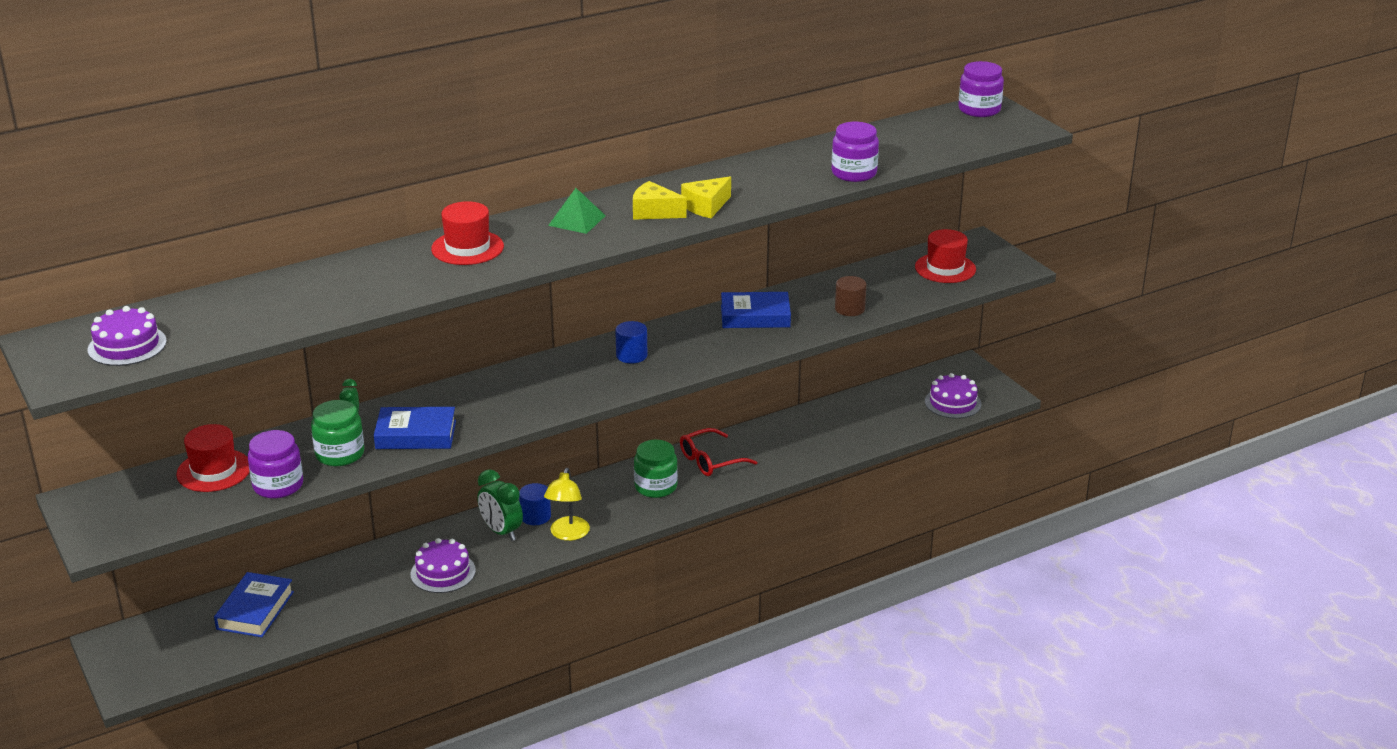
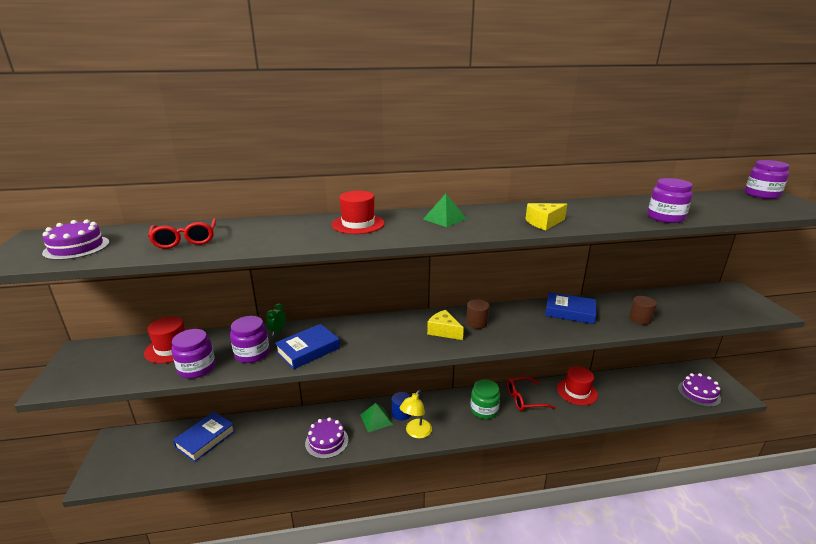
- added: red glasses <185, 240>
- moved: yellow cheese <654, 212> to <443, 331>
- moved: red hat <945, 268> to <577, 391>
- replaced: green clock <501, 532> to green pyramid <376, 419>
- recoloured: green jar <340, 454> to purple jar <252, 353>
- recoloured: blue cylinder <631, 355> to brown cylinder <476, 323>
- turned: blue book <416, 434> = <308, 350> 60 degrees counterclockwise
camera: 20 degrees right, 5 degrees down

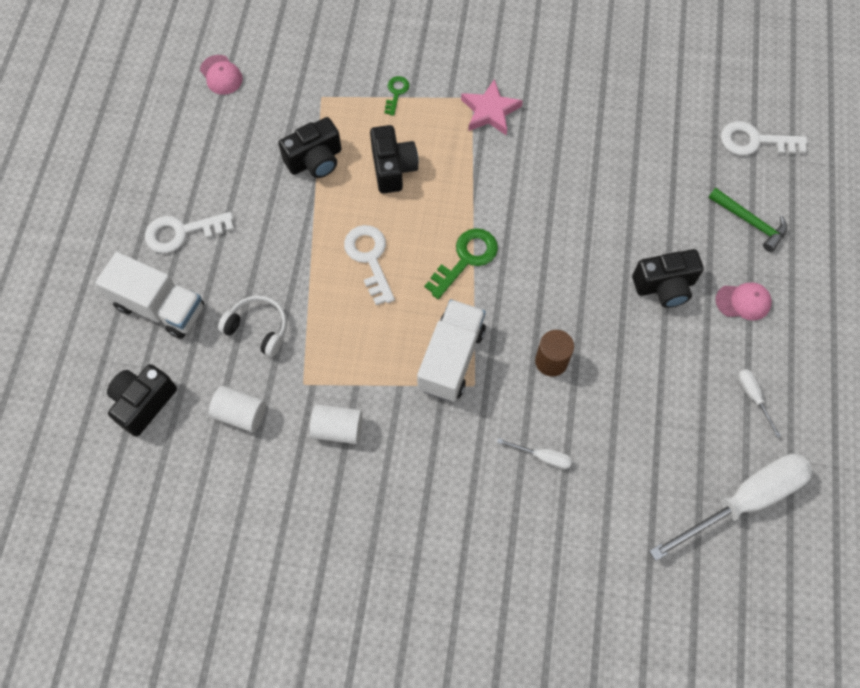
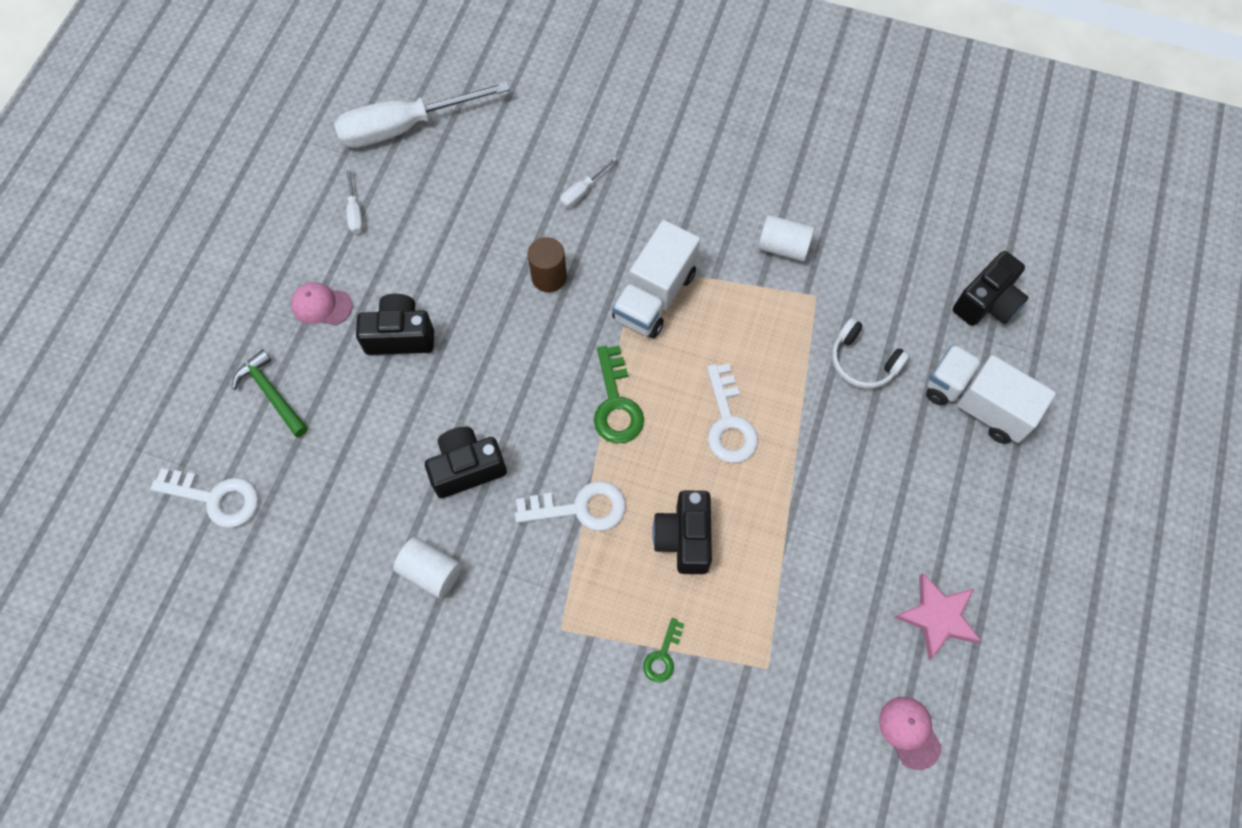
- moved: white key <182, 232> to <580, 508>
- moved: white cylinder <240, 414> to <431, 571>
- moved: black camera <315, 160> to <467, 468>
- moved: pink star <490, 111> to <937, 617>
- turned: green key <466, 259> = <616, 403> 60 degrees counterclockwise
- turned: white screwdriver <542, 457> = <582, 191> 75 degrees counterclockwise
camera: 170 degrees left, 0 degrees up

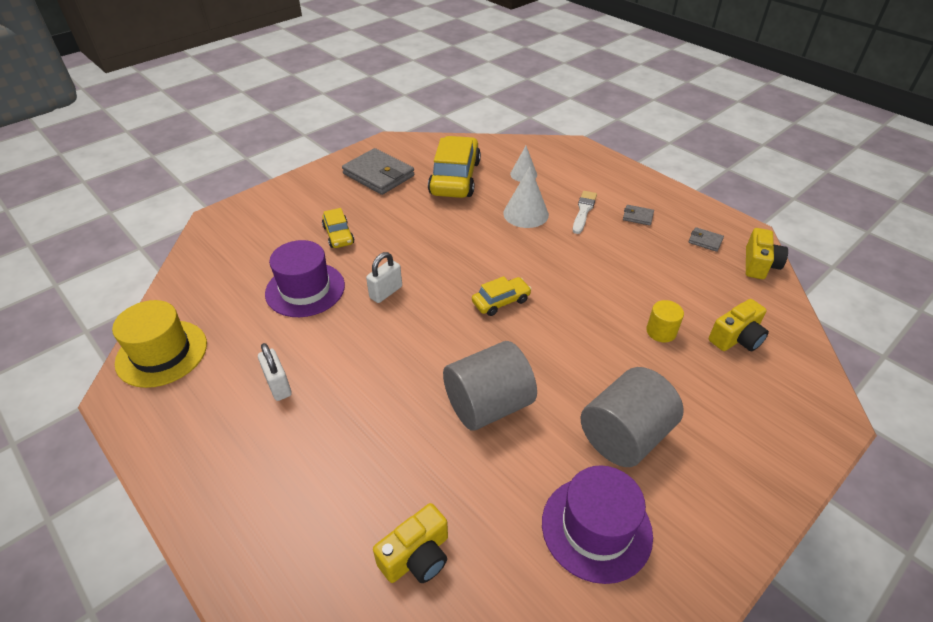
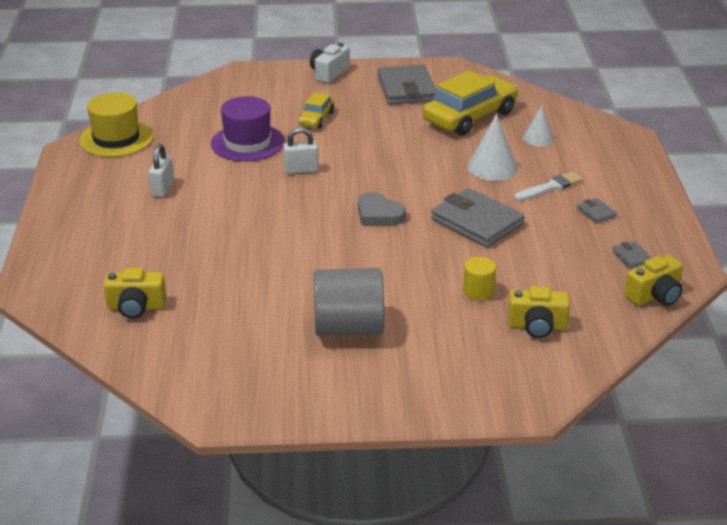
- removed: grey cylinder <488, 405>
- removed: purple hat <596, 528>
- added: white camera <329, 73>
- added: grey wallet <477, 222>
- replaced: yellow car <501, 301> to grey heart <378, 214>
camera: 40 degrees right, 10 degrees down

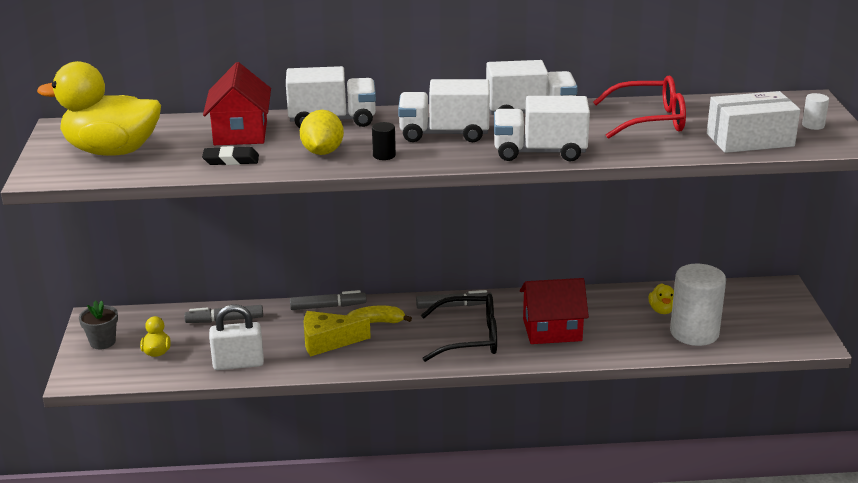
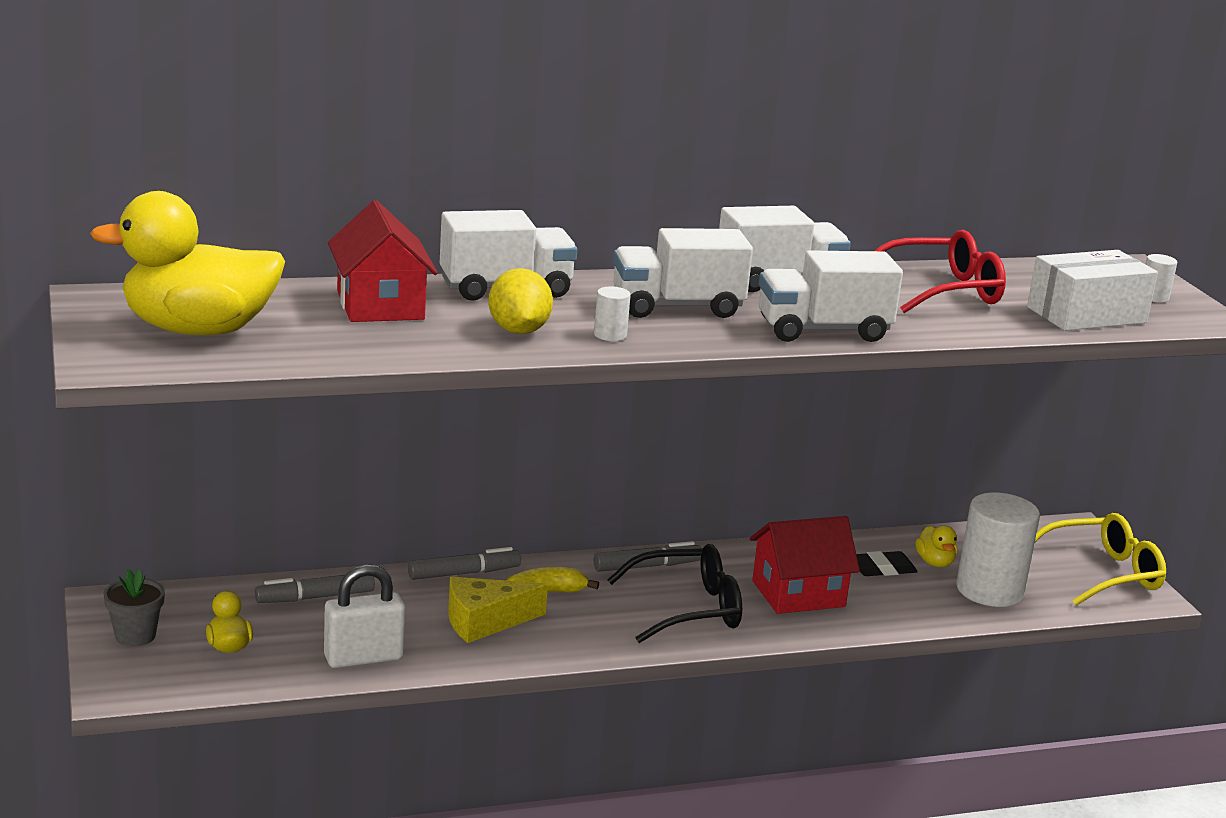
- added: yellow glasses <1103, 573>
- moved: black eraser <231, 160> to <882, 568>
- recoloured: black cylinder <384, 155> to white cylinder <610, 335>
camera: 15 degrees left, 5 degrees down

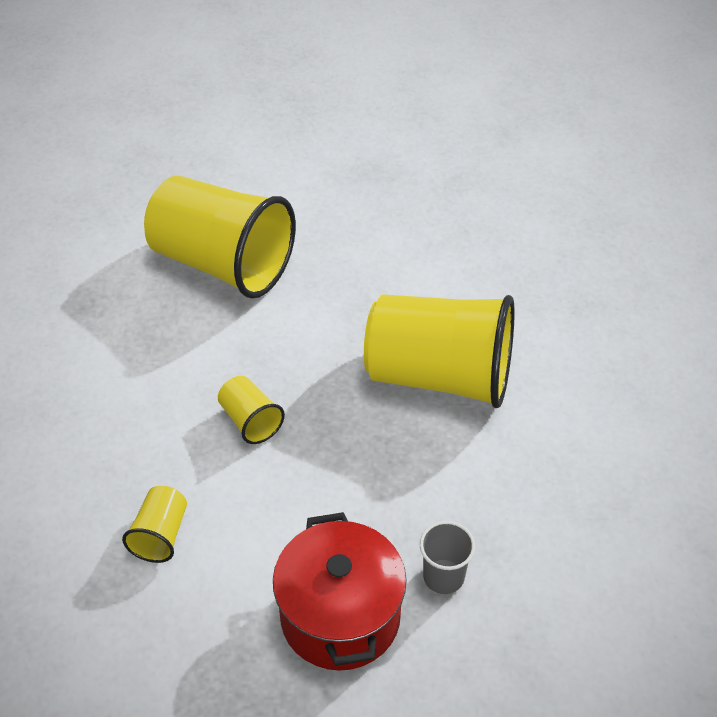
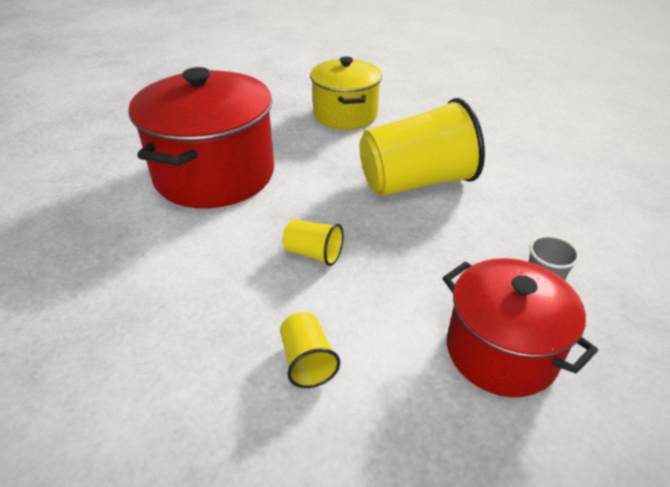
- added: yellow pot <345, 115>
- replaced: yellow cup <222, 262> to red pot <214, 174>
camera: 30 degrees left, 10 degrees down

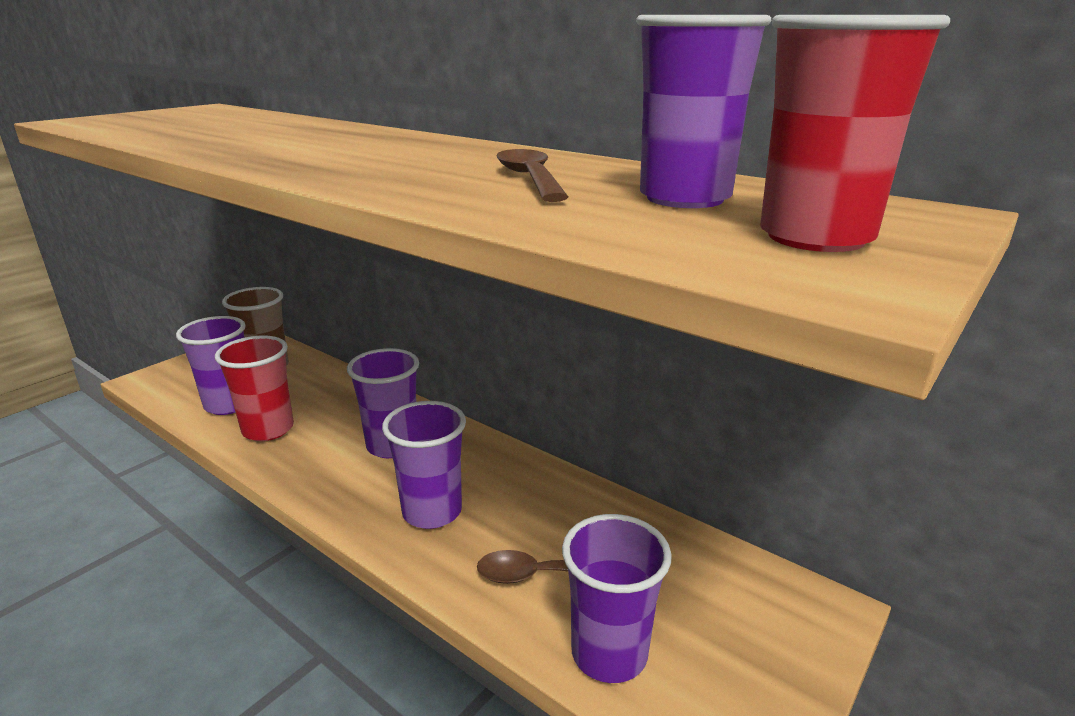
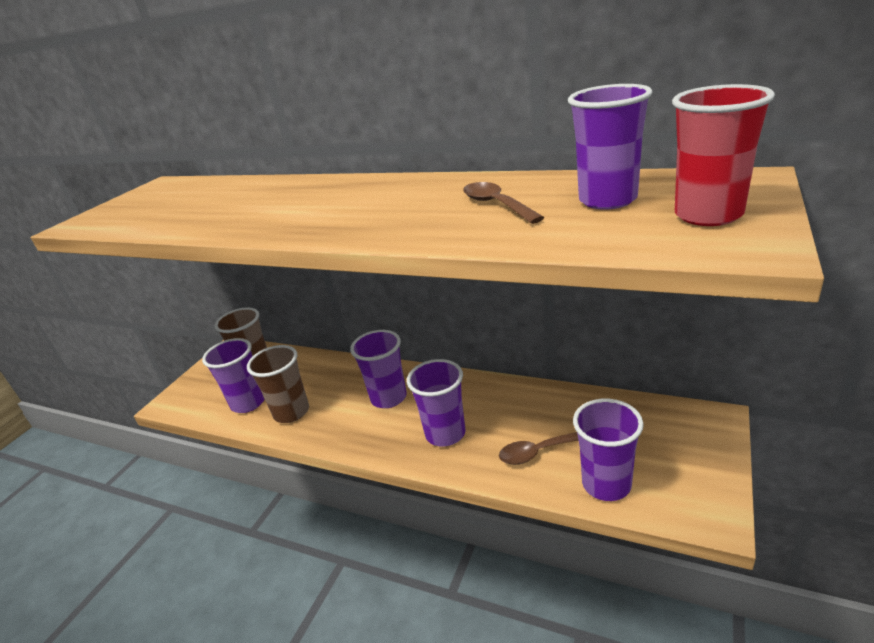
- recoloured: red cup <268, 429> to brown cup <291, 412>
camera: 10 degrees left, 5 degrees up

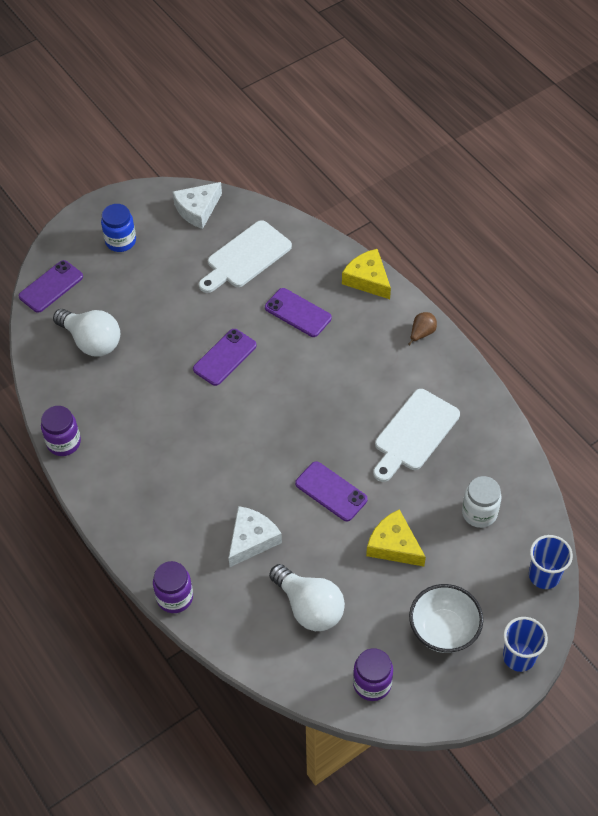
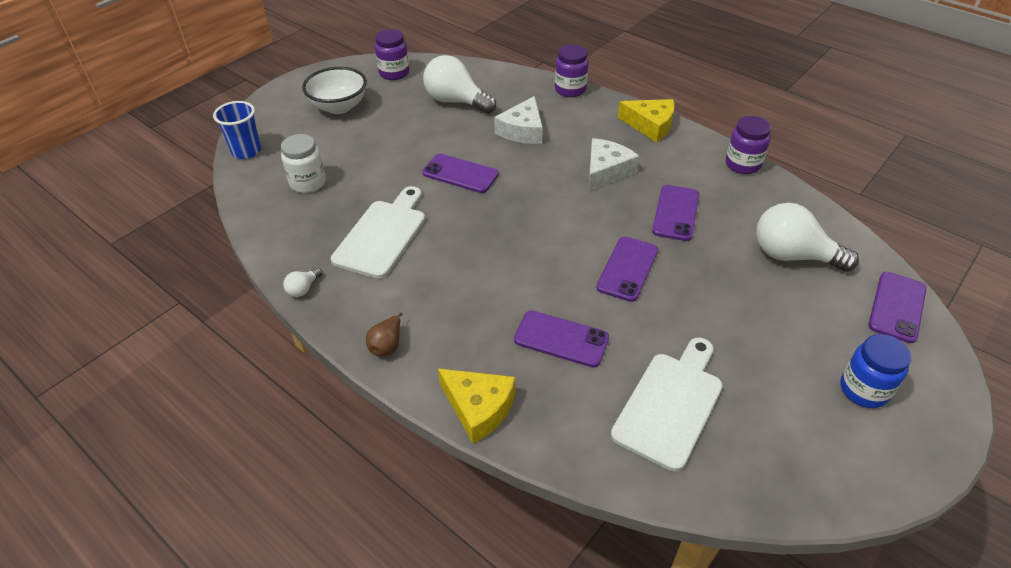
- removed: blue cup <519, 657>
- added: white light bulb <303, 289>
- added: purple phone <676, 213>
- moved: white cheese <197, 209> to <606, 171>
- moved: yellow cheese <394, 545> to <650, 125>
camera: 165 degrees right, 10 degrees down

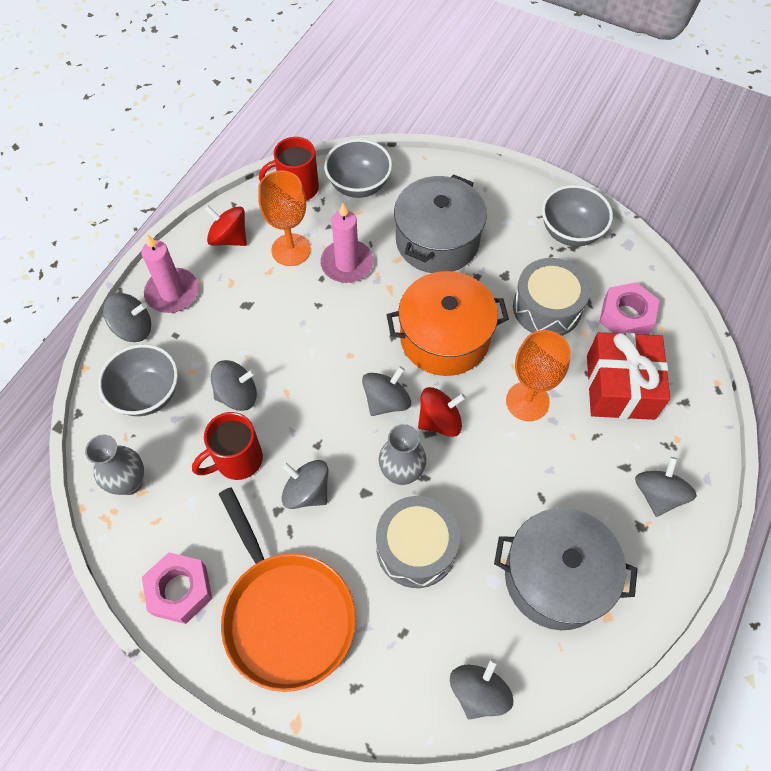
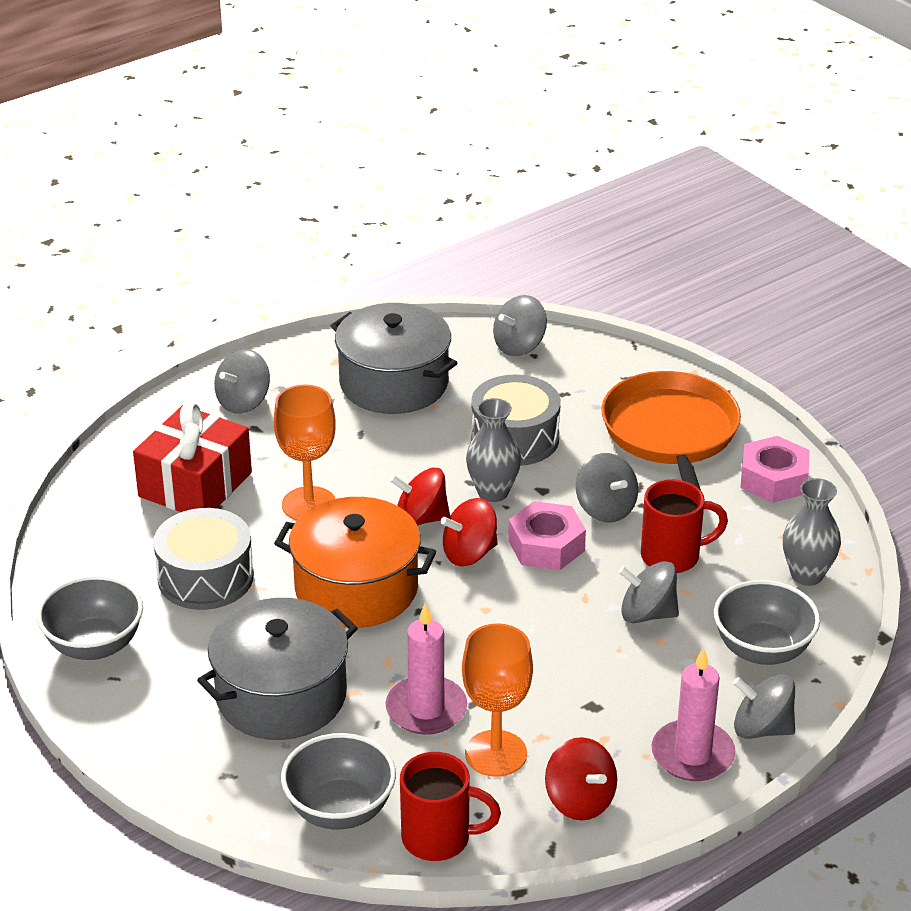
- moved: pink nut <626, 316> to <546, 545>
- recoloured: grey spinning top <386, 401> to red spinning top <469, 553>
camera: 155 degrees left, 25 degrees down

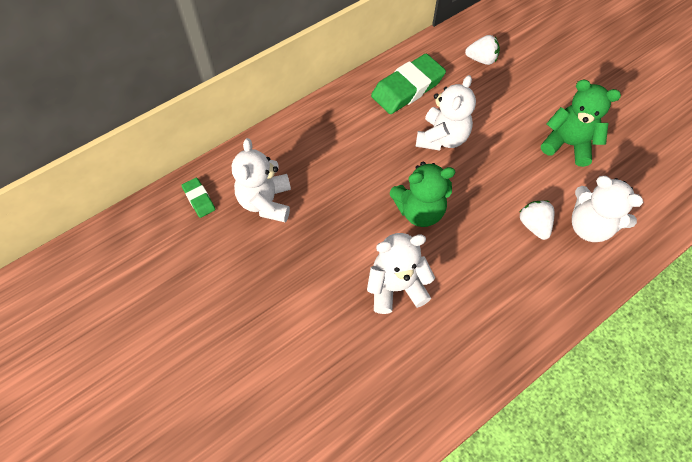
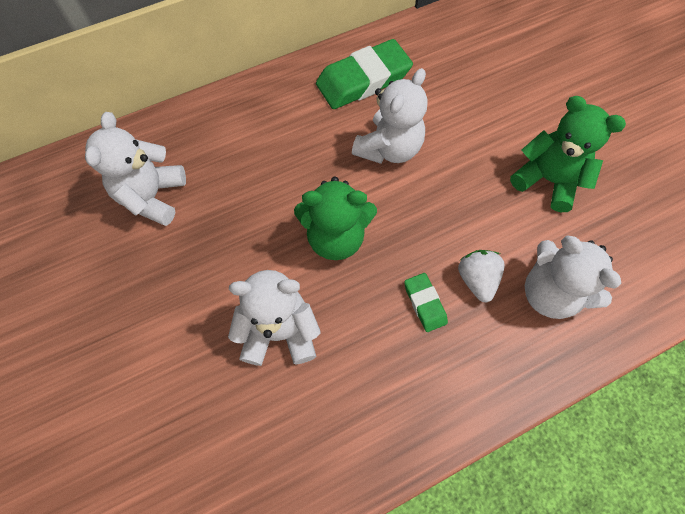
- removed: white strawberry <481, 59>
- moved: green eraser <199, 199> to <425, 303>
camera: 10 degrees right, 5 degrees up

